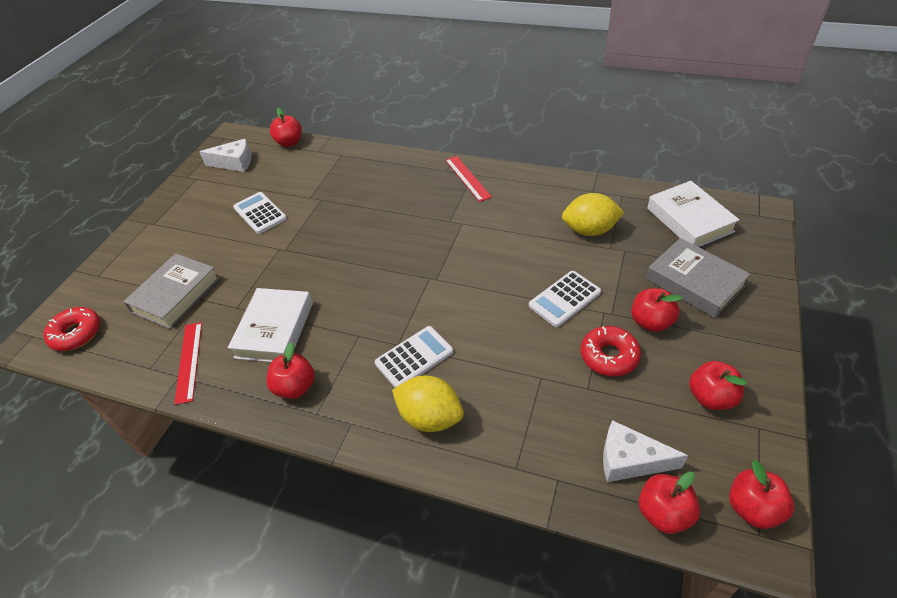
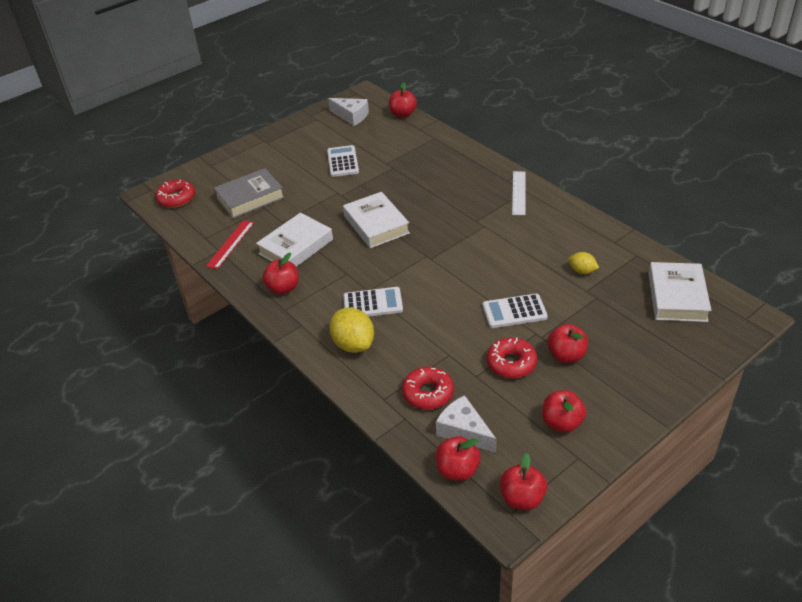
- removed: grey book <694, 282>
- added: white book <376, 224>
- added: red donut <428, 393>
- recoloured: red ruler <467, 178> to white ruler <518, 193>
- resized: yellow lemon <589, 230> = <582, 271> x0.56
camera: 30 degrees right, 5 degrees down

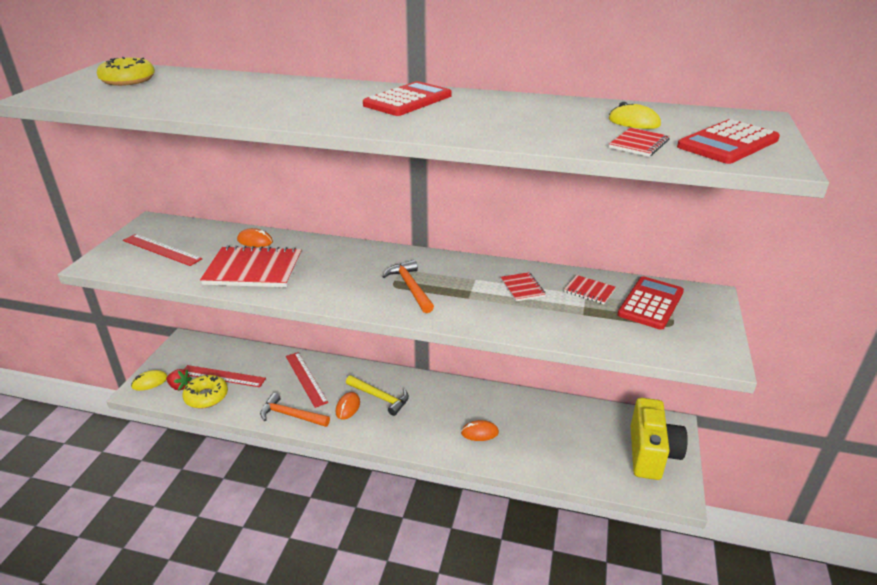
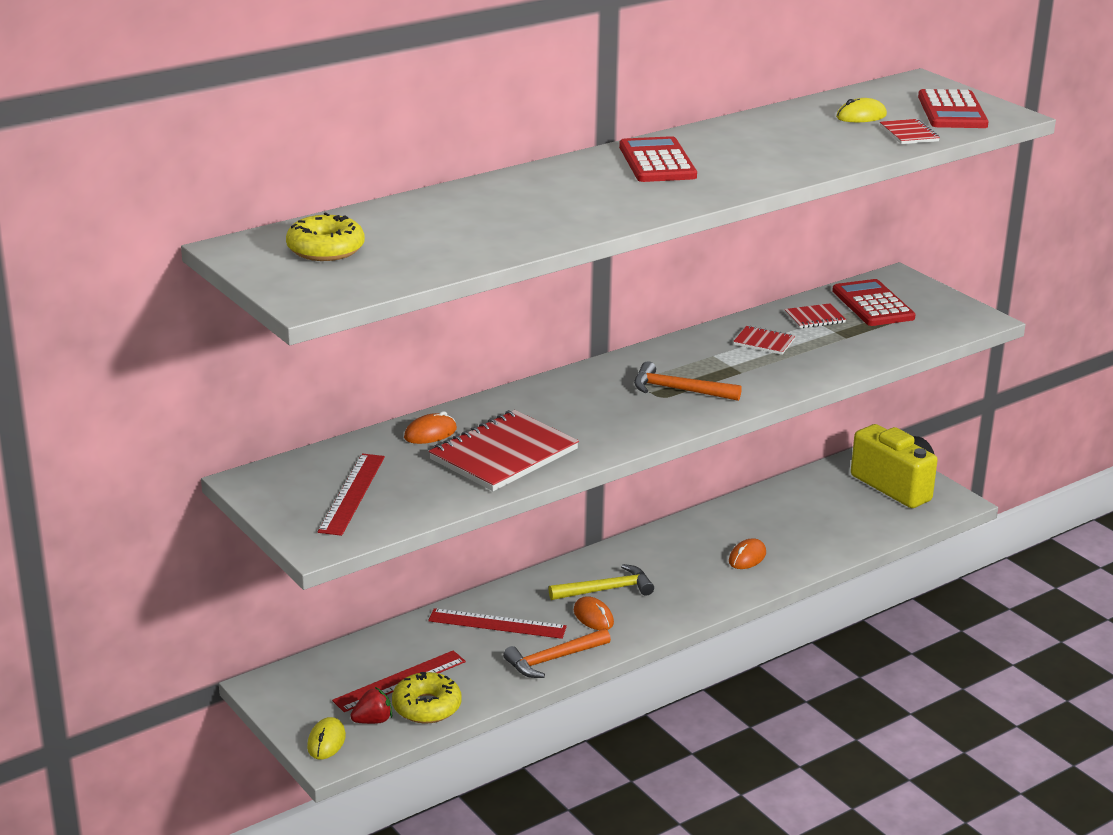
- turned: red ruler <161, 249> = <352, 494> 60 degrees counterclockwise
camera: 50 degrees left, 5 degrees down

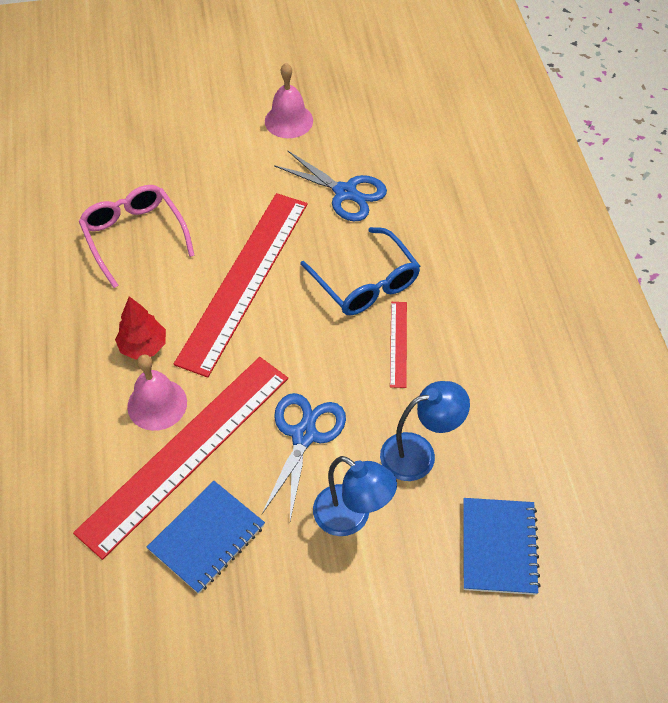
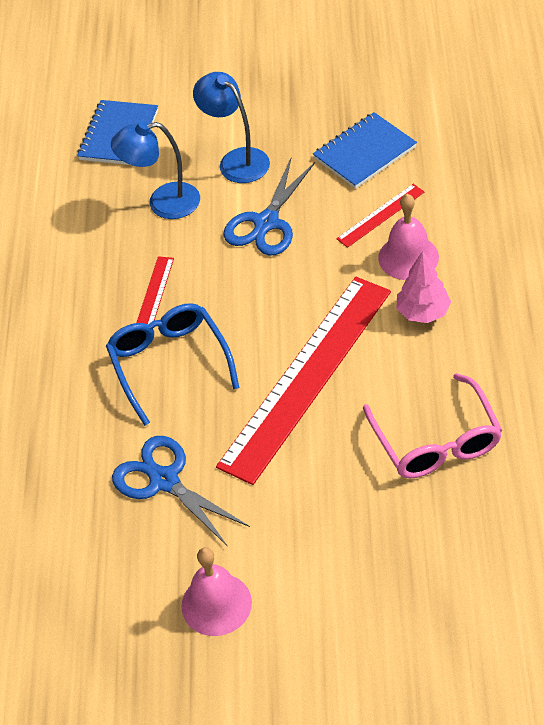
- recoloured: red tree <143, 346> to pink tree <423, 312>
- resized: red ruler <186, 452> = <380, 215> x0.42
camera: 165 degrees left, 5 degrees down

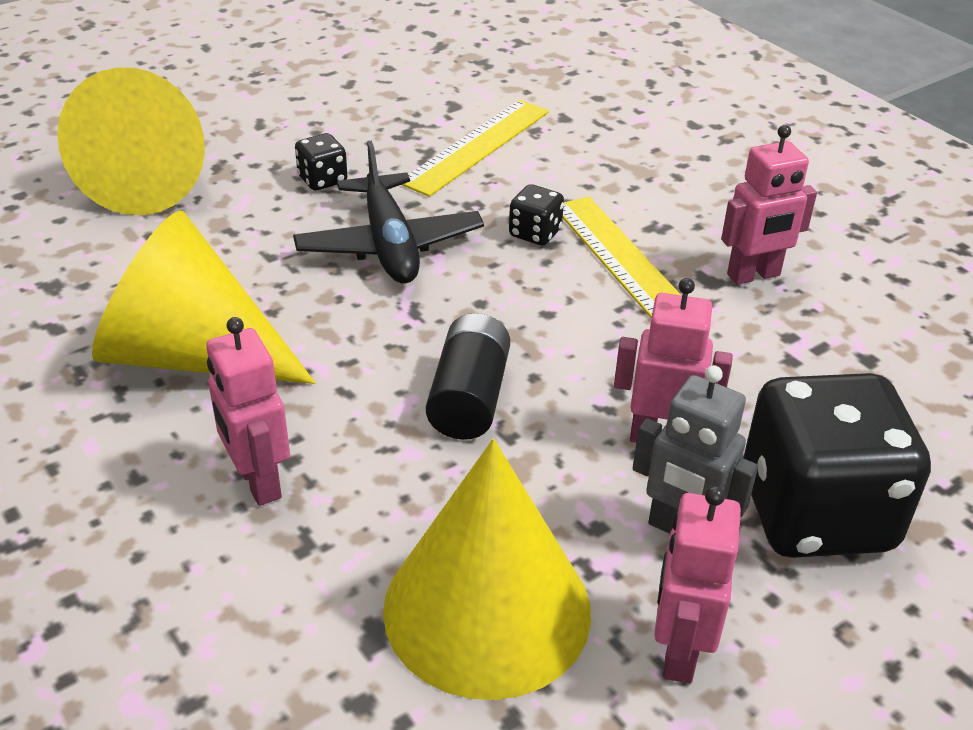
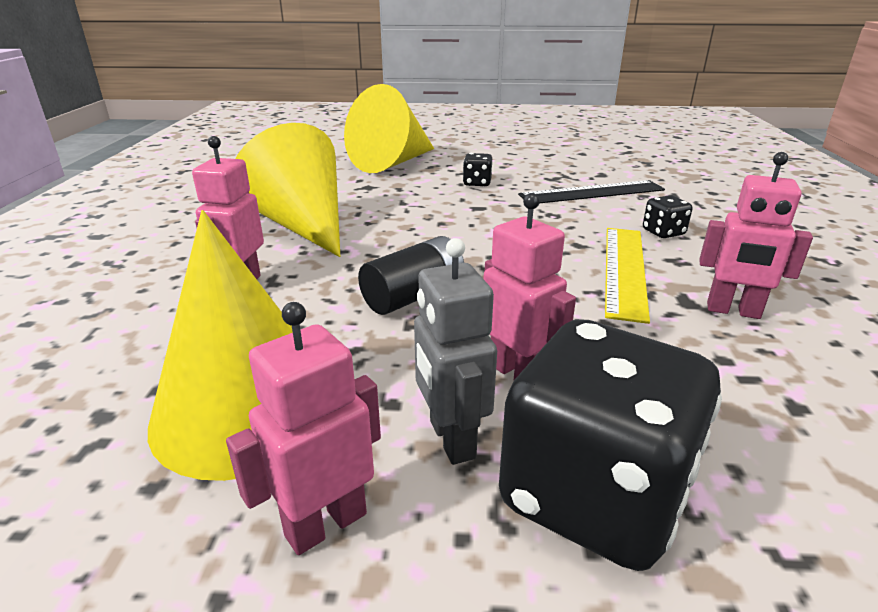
- removed: black plane <389, 245>
- moved: black dice <535, 233> to <663, 232>
- recoloured: yellow ruler <476, 146> to black ruler <592, 192>
camera: 40 degrees right, 10 degrees down

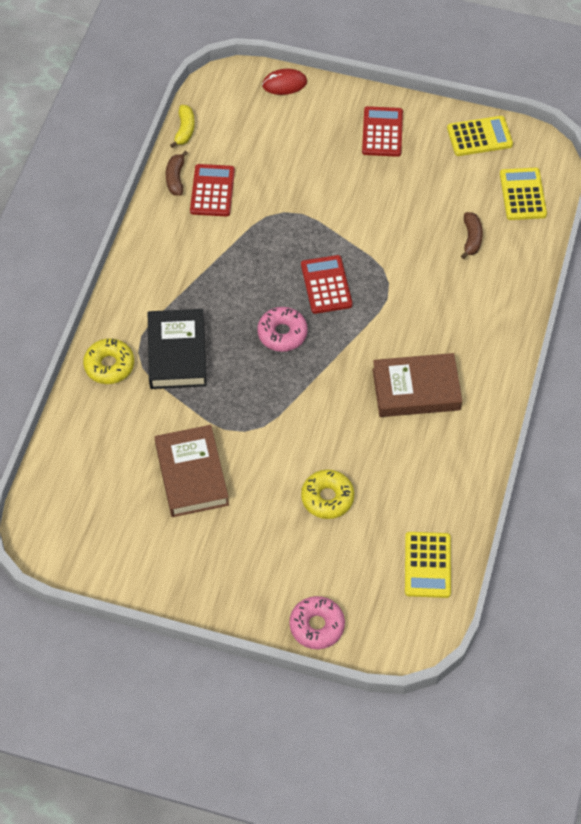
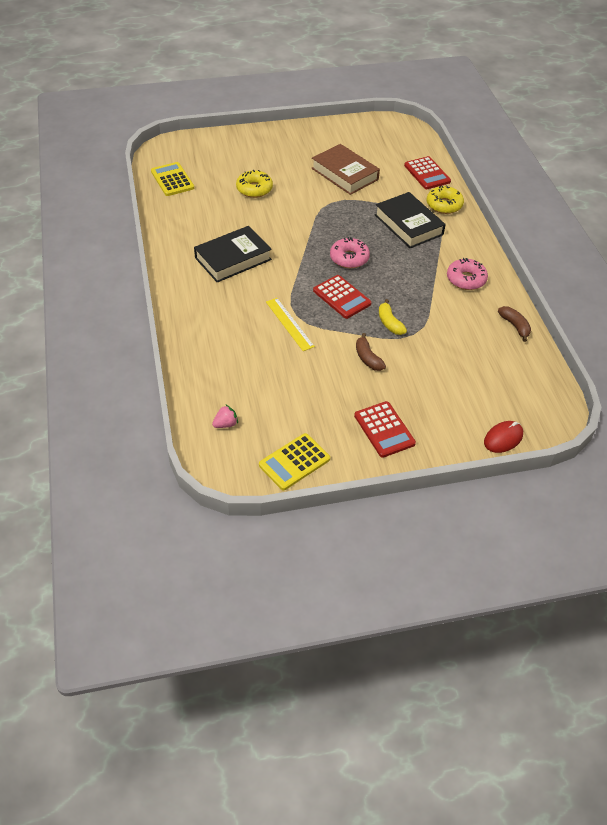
- added: yellow ruler <289, 324>
- moved: yellow banana <184, 130> to <389, 323>
- moved: red calculator <212, 191> to <427, 173>
- moved: pink donut <317, 626> to <466, 279>
- moved: brown banana <471, 238> to <367, 358>
- replaced: yellow calculator <523, 194> to pink strawberry <225, 424>
- recoloured: brown book <416, 389> to black book <233, 259>
camera: 150 degrees right, 10 degrees down

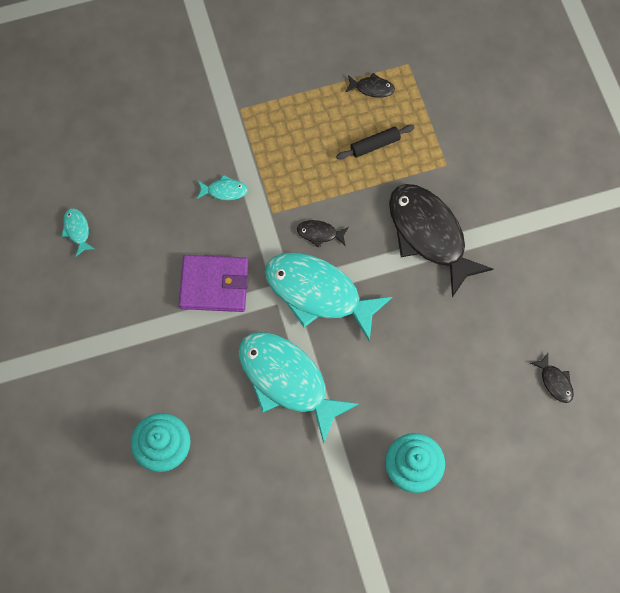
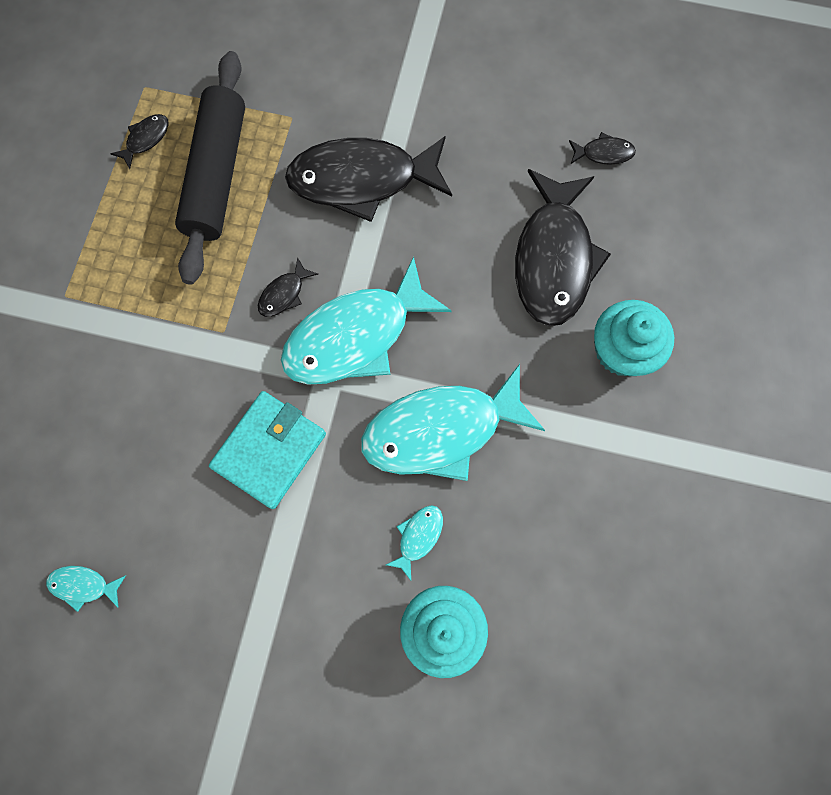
- added: black fish <553, 259>
- moved: turquoise fish <224, 191> to <418, 537>
- recoloured: purple wallet <214, 285> to turquoise wallet <270, 450>
- resized: black rolling pin <375, 145> = <217, 175> x2.23
camera: 60 degrees left, 5 degrees up

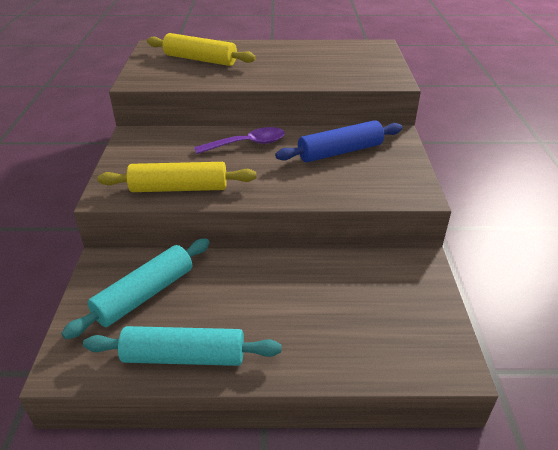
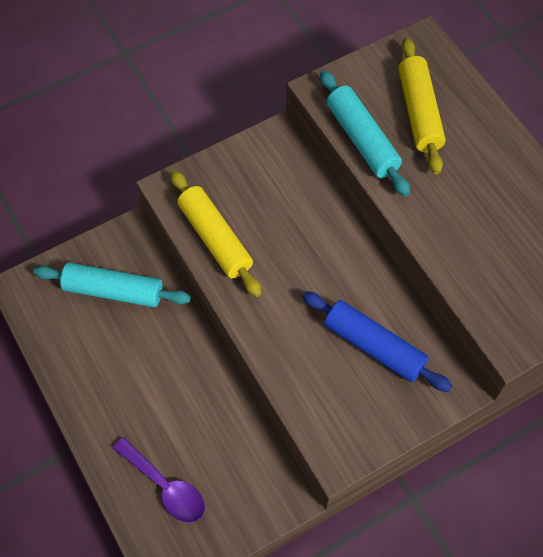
- moved: turquoise rolling pin <184, 356> to <362, 139>
- moved: purple spoon <247, 144> to <165, 486>
camera: 60 degrees right, 25 degrees up

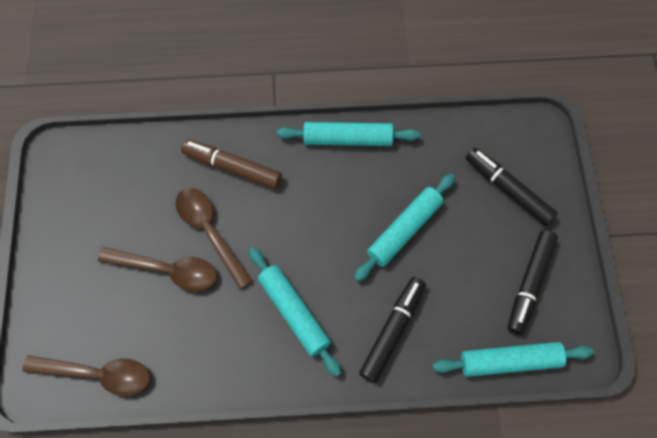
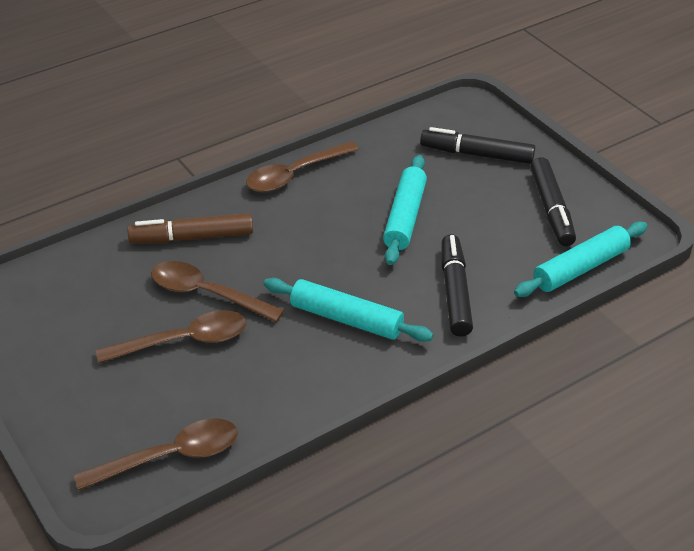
- replaced: turquoise rolling pin <348, 139> to brown spoon <295, 174>
camera: 30 degrees left, 25 degrees down

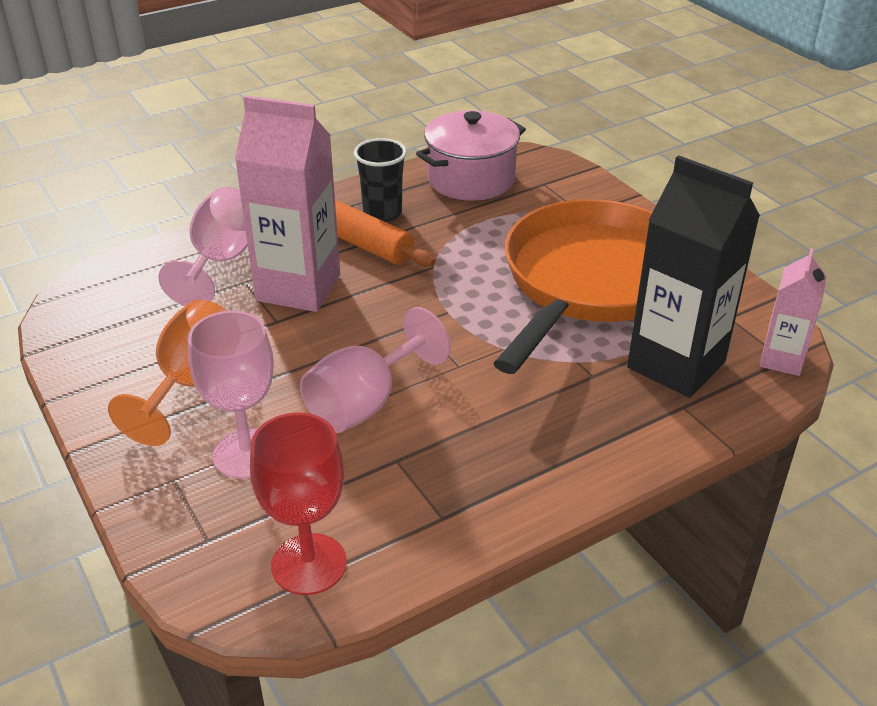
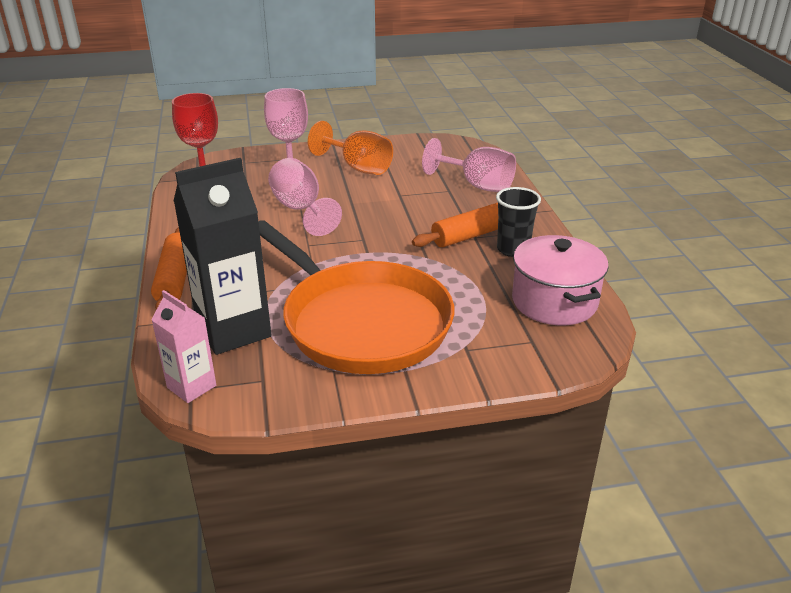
- removed: pink carton <298, 288>
- added: orange rolling pin <175, 279>
camera: 110 degrees right, 5 degrees down

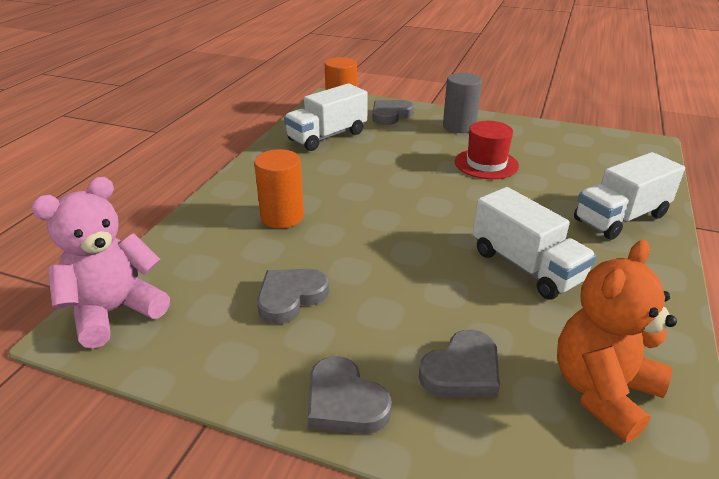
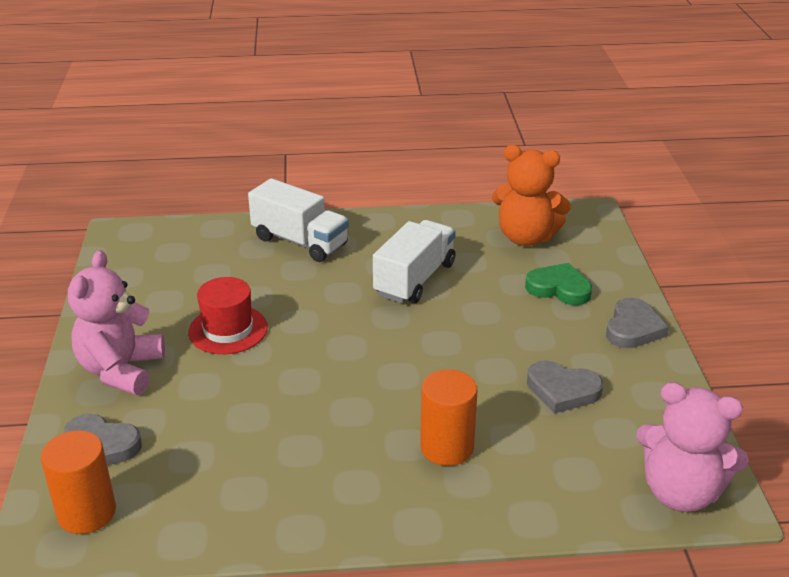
- removed: white truck <327, 136>
- replaced: grey cylinder <459, 126> to pink teddy bear <121, 370>
- recoloured: grey heart <462, 371> to green heart <559, 288>
camera: 115 degrees left, 0 degrees up

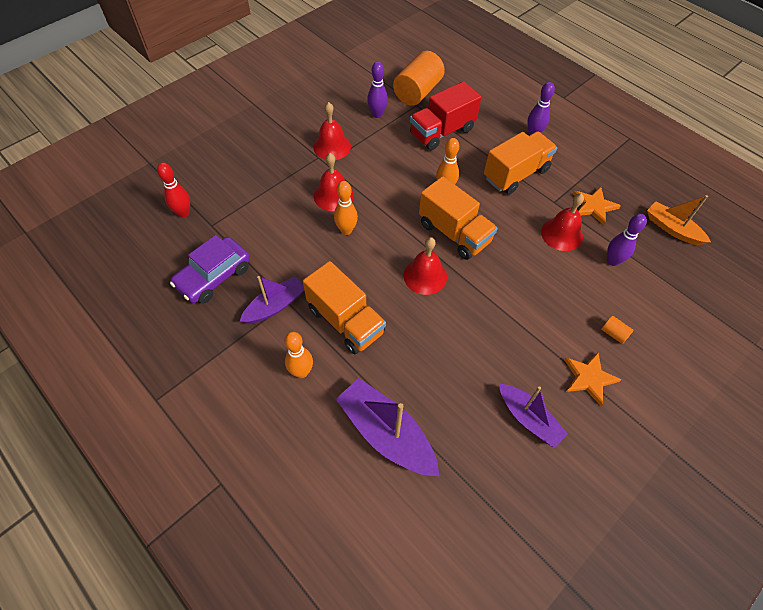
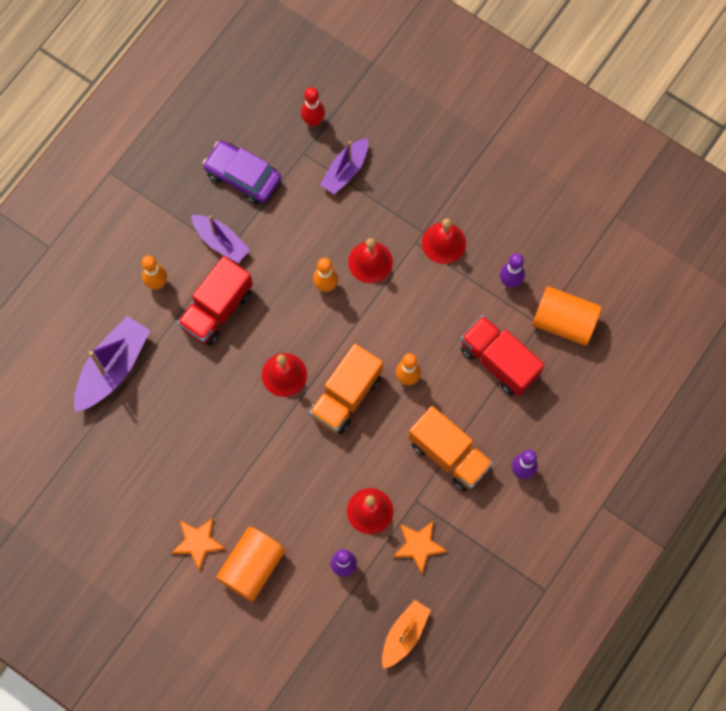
- moved: purple boat <528, 419> to <345, 170>
- recoloured: orange truck <345, 321> to red truck <217, 309>
- resized: orange cylinder <613, 333> = <252, 566> x2.45
camera: 80 degrees right, 15 degrees up

